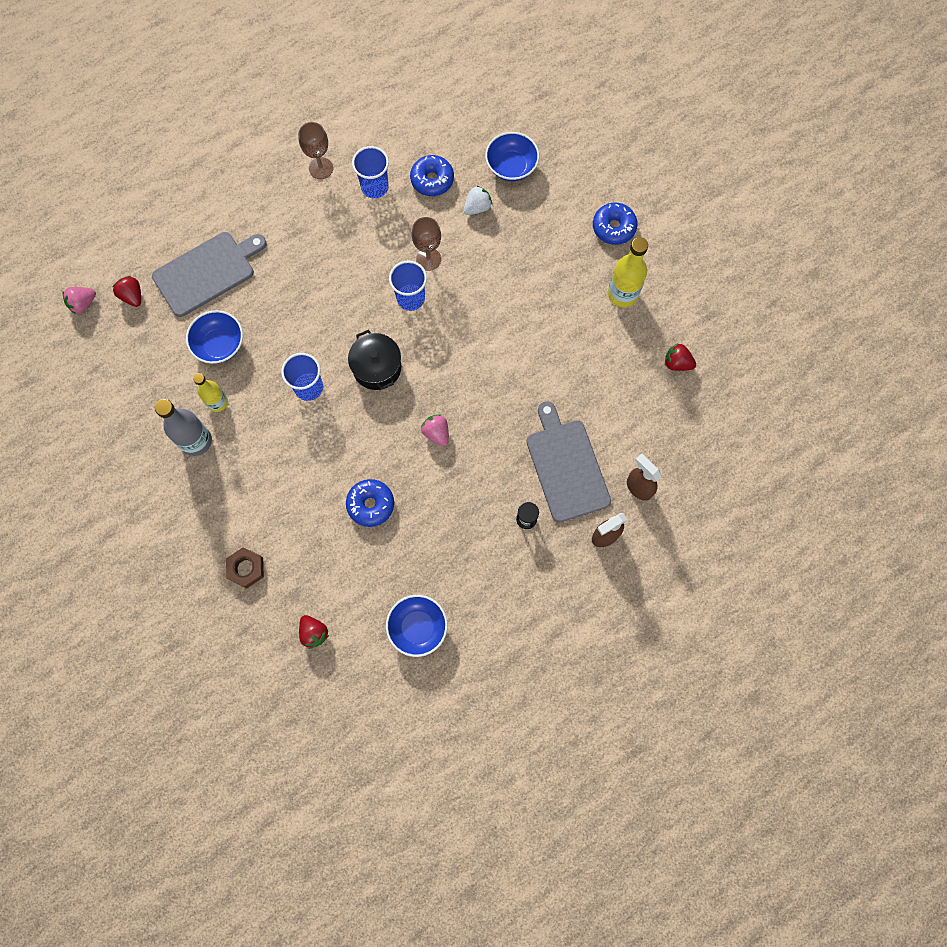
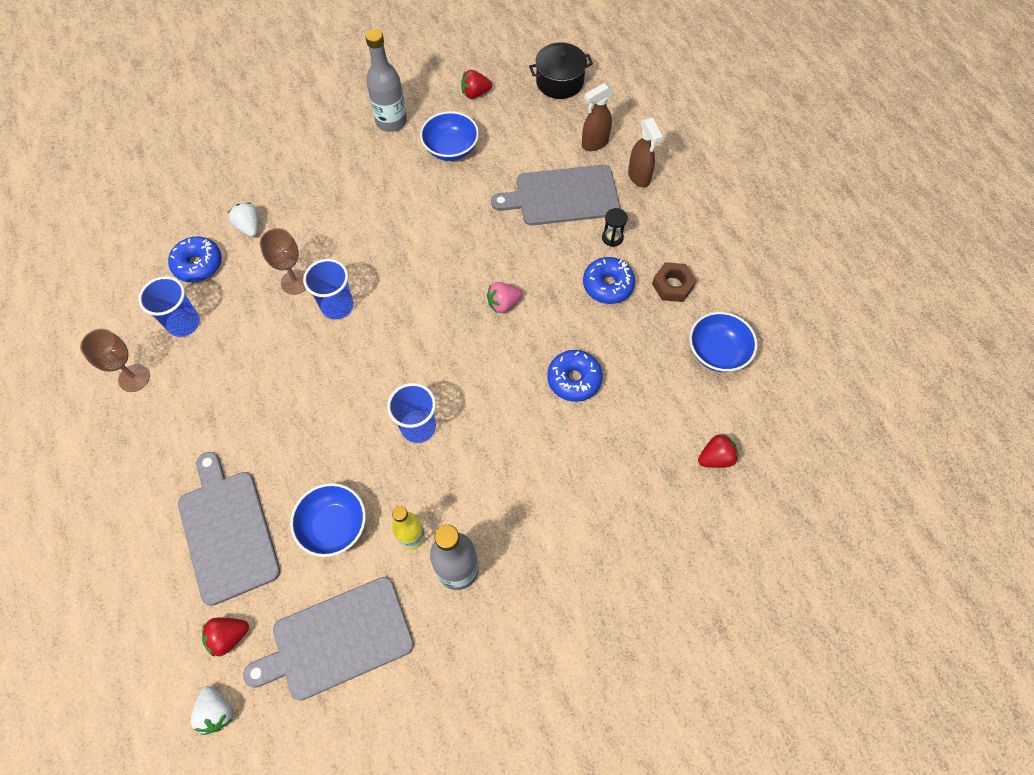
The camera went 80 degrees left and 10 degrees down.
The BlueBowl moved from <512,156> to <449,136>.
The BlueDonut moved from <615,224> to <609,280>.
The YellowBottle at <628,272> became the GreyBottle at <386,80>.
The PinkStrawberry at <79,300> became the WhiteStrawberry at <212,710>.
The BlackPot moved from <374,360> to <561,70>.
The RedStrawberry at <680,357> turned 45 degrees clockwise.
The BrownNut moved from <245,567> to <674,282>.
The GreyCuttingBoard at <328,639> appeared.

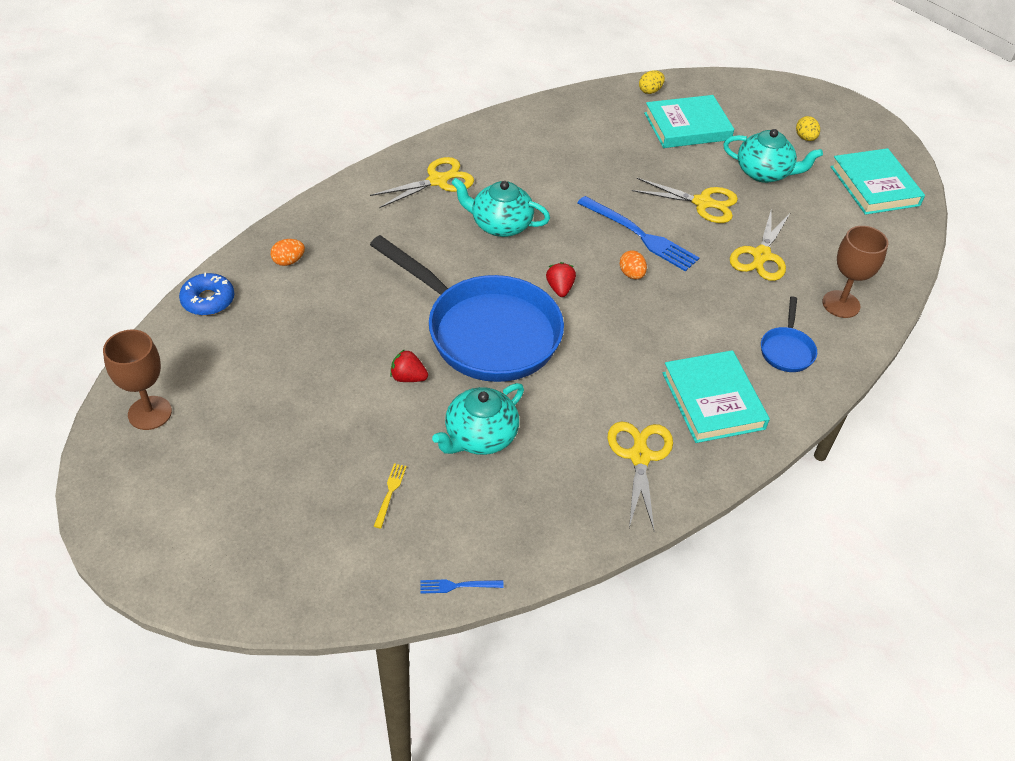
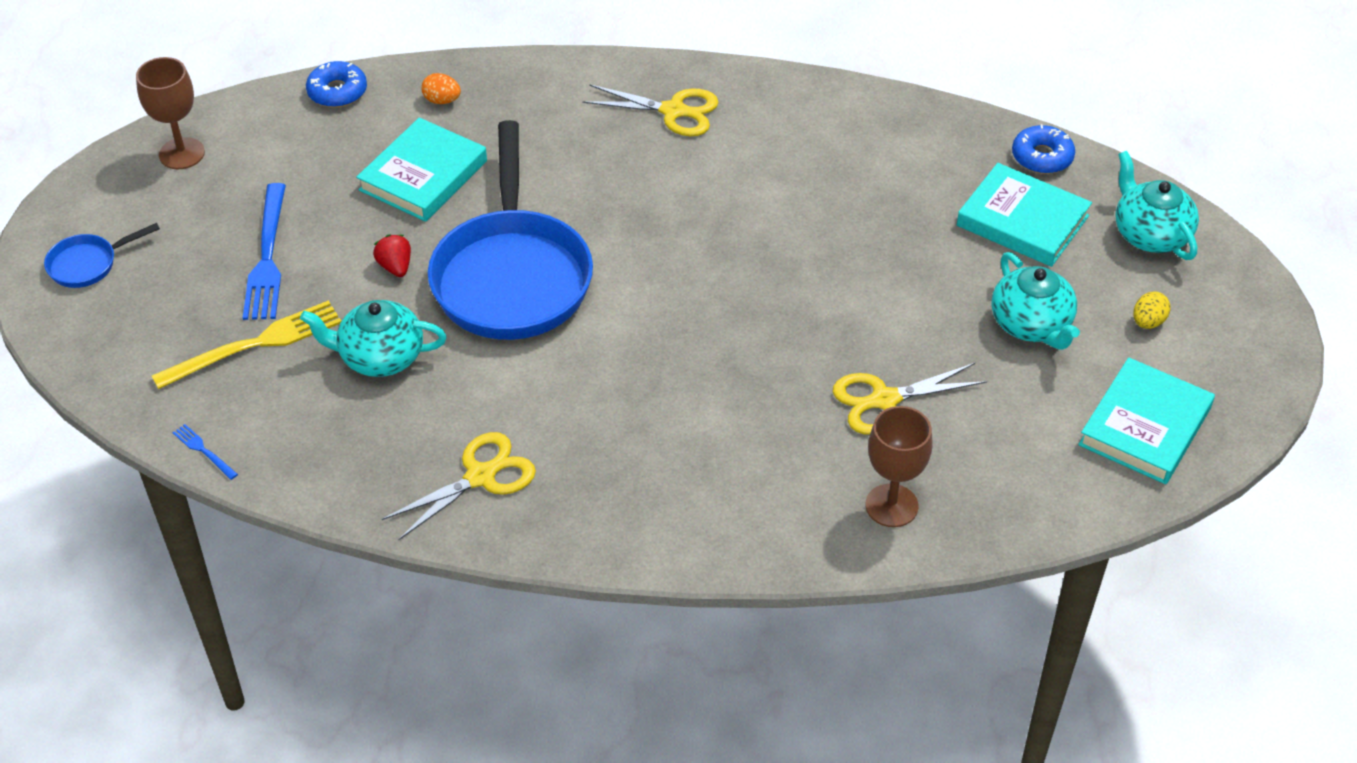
The camera went 50 degrees right and 0 degrees up.
The YellowEgg at <652,82> was replaced by the BlueDonut at <1043,149>.
The TurquoiseTeapot moved from <500,207> to <1157,205>.
The YellowScissors at <685,200> disappeared.
The BlueFork moved from <638,234> to <264,251>.
The OrangeEgg at <633,264> disappeared.
The RedStrawberry at <561,279> disappeared.
The BluePan moved from <789,334> to <102,255>.
The TurquoiseBook moved from <716,396> to <421,170>.
The YellowFork at <390,495> changed to 2.22 times the size.

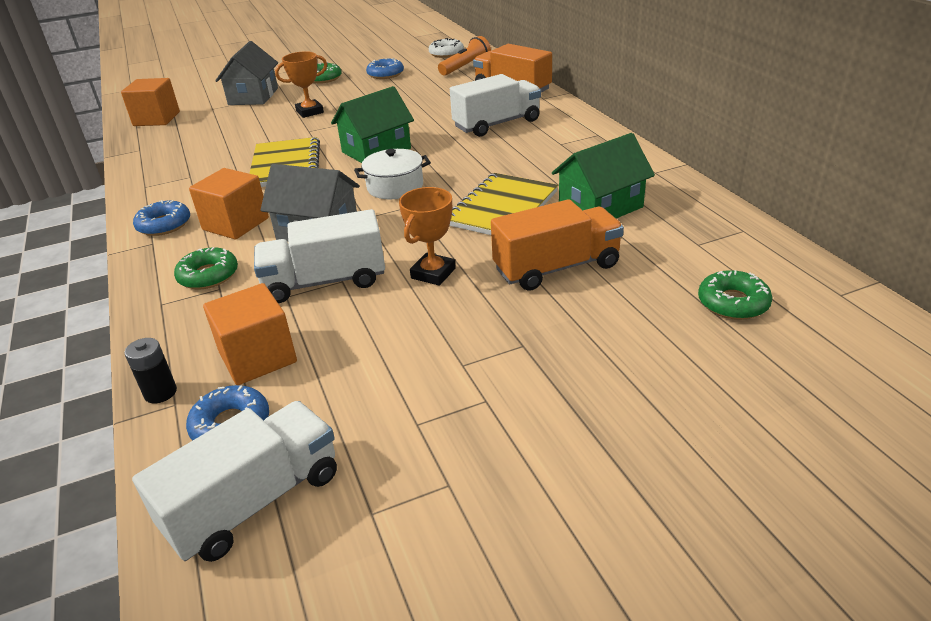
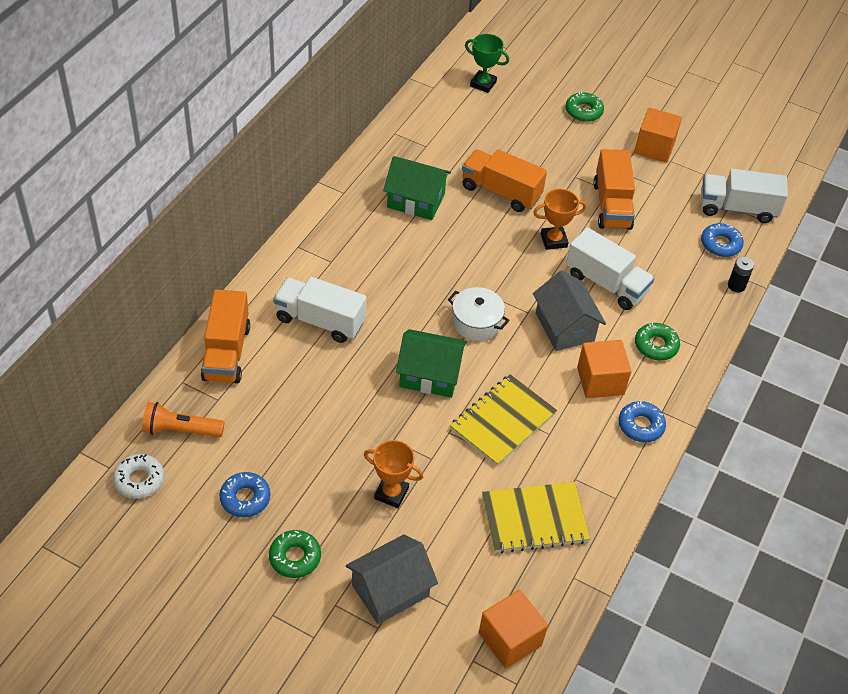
The camera went 135 degrees left and 15 degrees up.
The YellowNotebook moved from <503,204> to <536,518>.
The GreenDonut moved from <735,295> to <584,106>.
The OrangeCube moved from <250,334> to <658,135>.
The GreenTrophy at <487,63> appeared.
The OrangeTruck at <614,189> appeared.

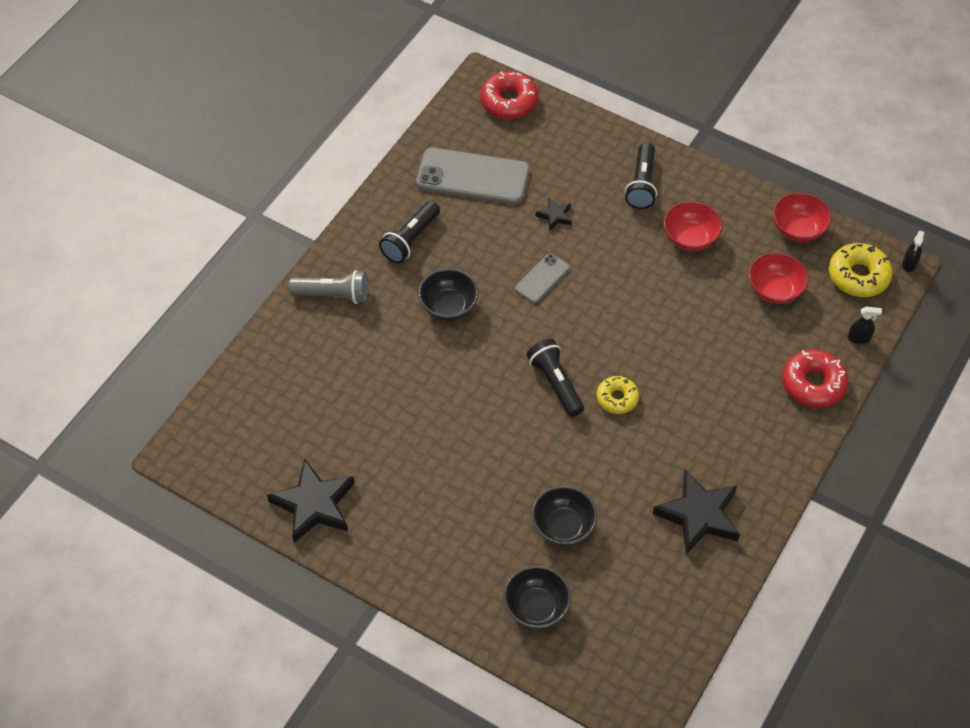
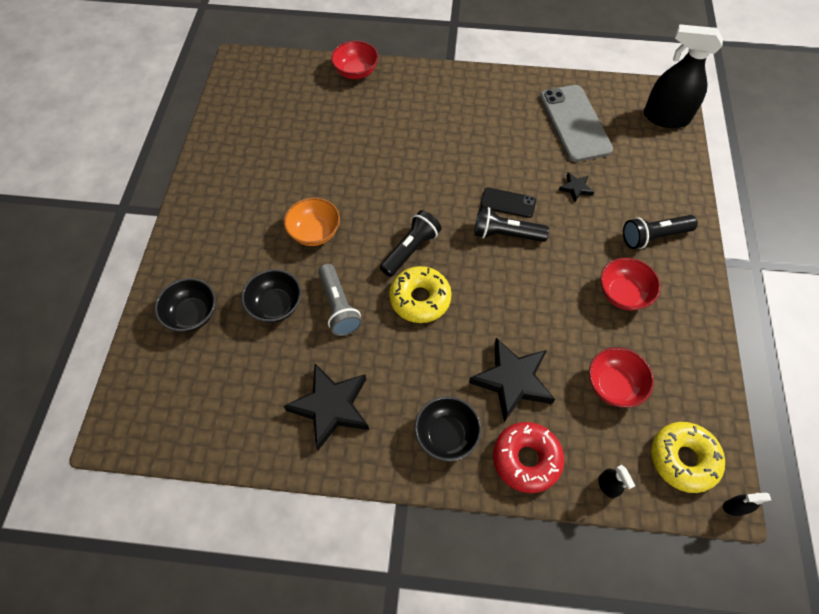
The camera went 65 degrees right and 5 degrees up.
The RedDonut at <509,95> was replaced by the BlackSprayBottle at <683,76>.
The RedBowl moved from <802,217> to <355,60>.
The BlackFlashlight moved from <409,232> to <512,224>.
The GreyPhone at <542,278> became the BlackPhone at <508,202>.
The BlackBowl moved from <448,294> to <448,428>.
The GreyFlashlight moved from <328,287> to <340,300>.
The YellowDonut at <618,395> changed to 1.55 times the size.
The BlackStar moved from <311,500> to <512,380>.
The OrangeBowl at <312,222> appeared.

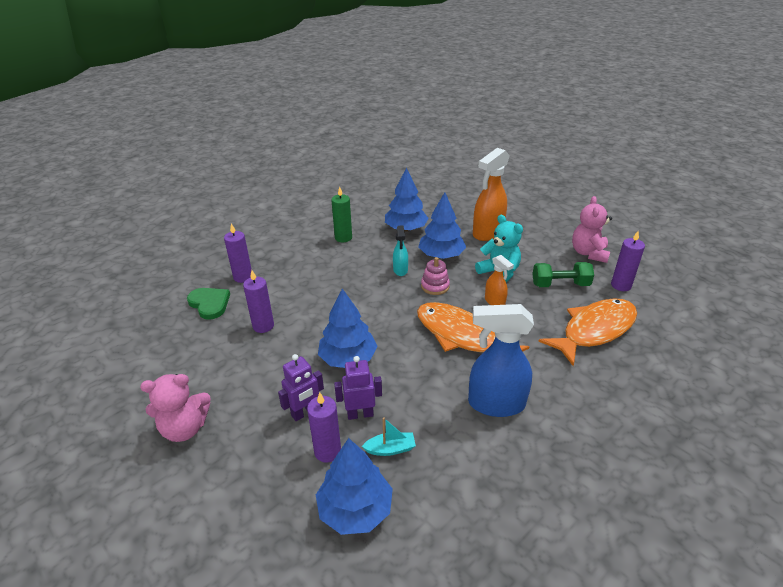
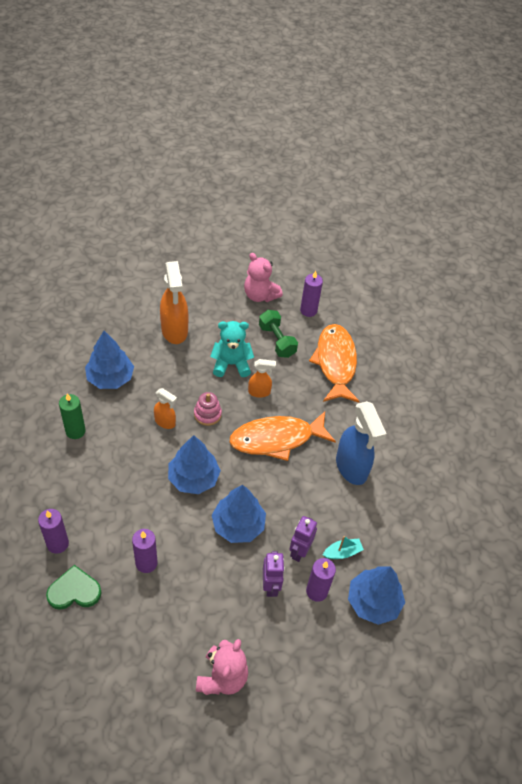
The camera went 60 degrees left and 15 degrees up.
The BlueTree moved from <442,225> to <194,464>.
The TurquoiseSprayBottle at <400,250> became the OrangeSprayBottle at <165,408>.
The GreenDumbbell at <563,274> turned 60 degrees counterclockwise.
The BlueSprayBottle at <501,360> turned 60 degrees counterclockwise.
The TurquoiseBoat at <389,436> turned 45 degrees clockwise.

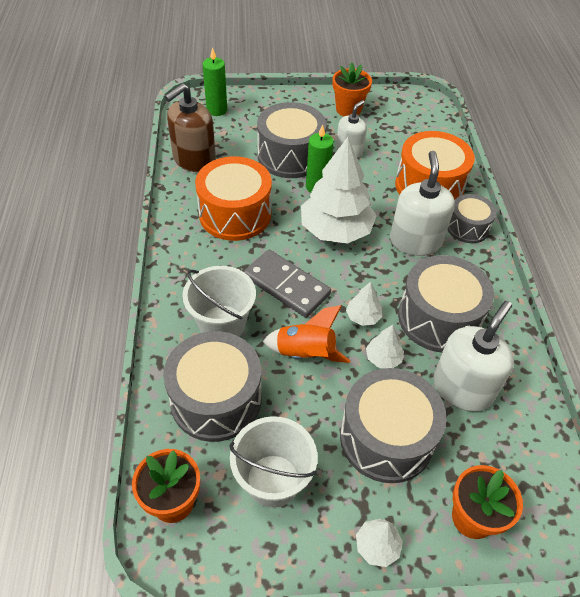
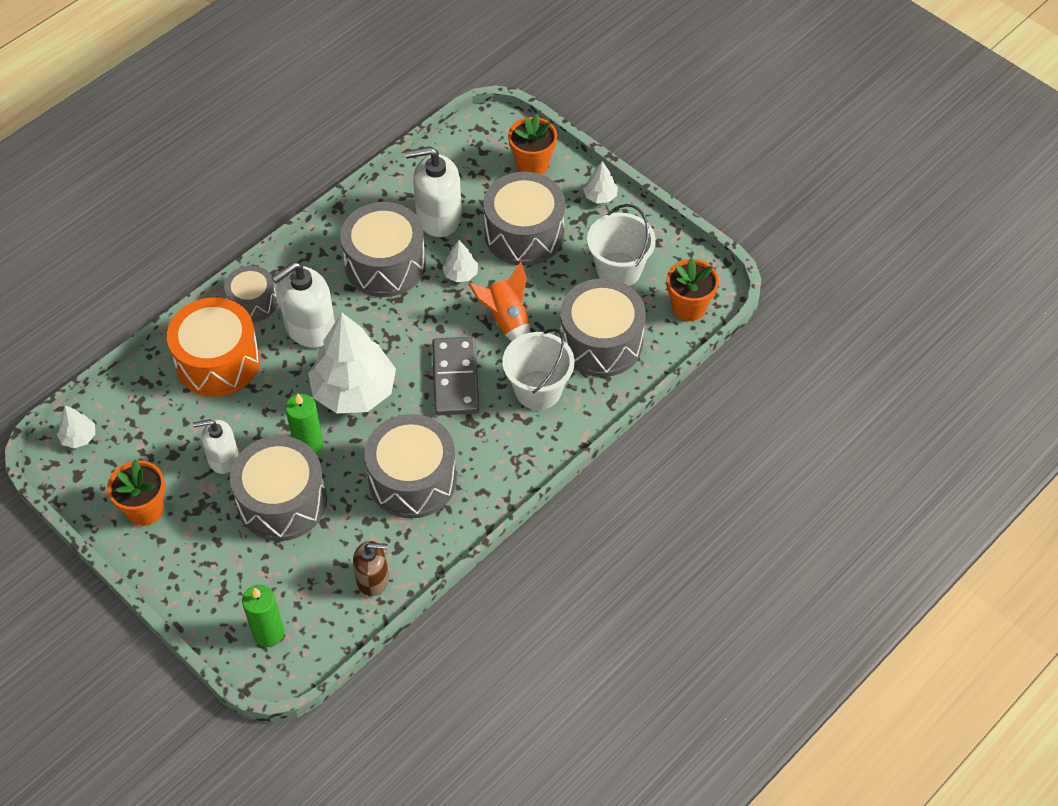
The camera went 130 degrees left and 5 degrees up.
The BrownSoapDispenser at <190,127> changed to 0.62 times the size.
The OrangeDrum at <233,198> became the GreyDrum at <410,466>.
The WhiteTree moved from <364,304> to <76,427>.

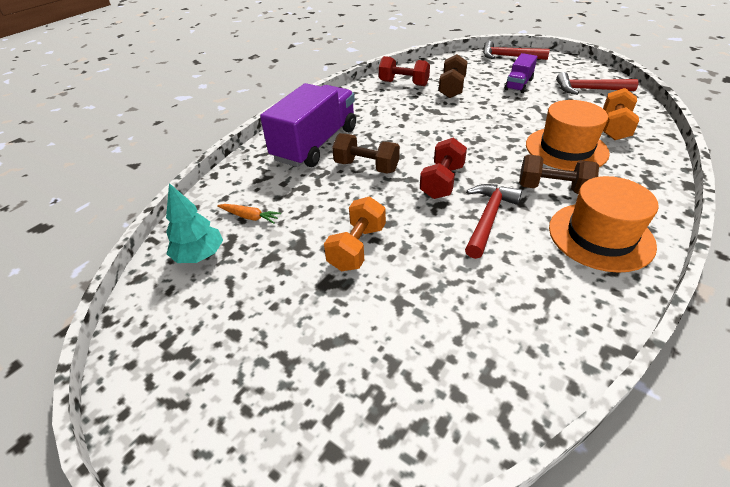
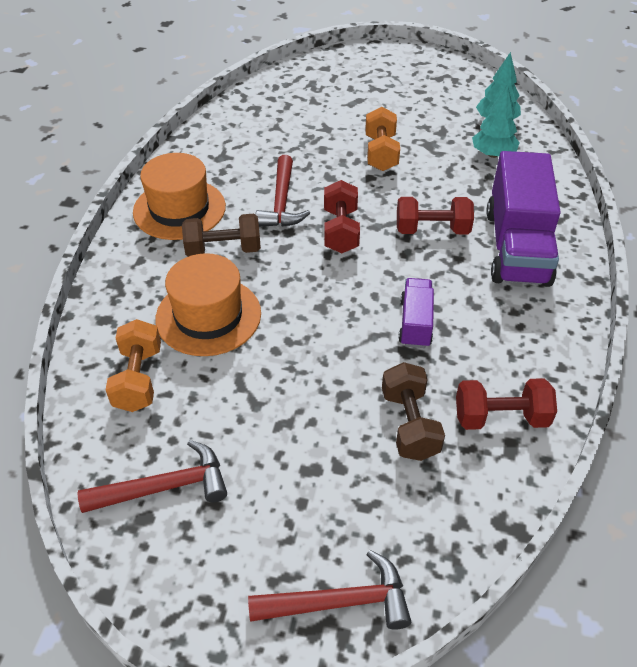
The camera went 155 degrees right and 5 degrees up.
The PurpleTruck moved from <521,73> to <416,313>.
The BrownDumbbell at <366,153> became the RedDumbbell at <435,215>.
The OrangeCarrot at <249,214> was replaced by the TurquoiseTree at <495,121>.

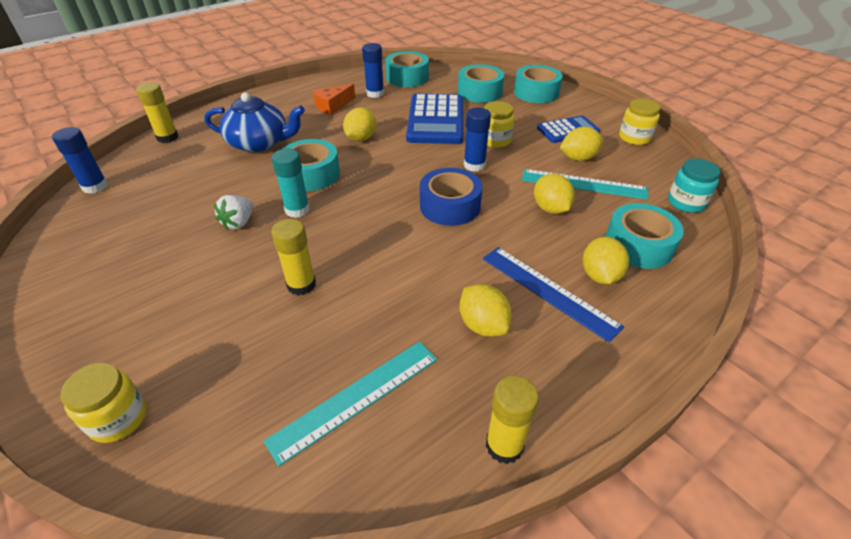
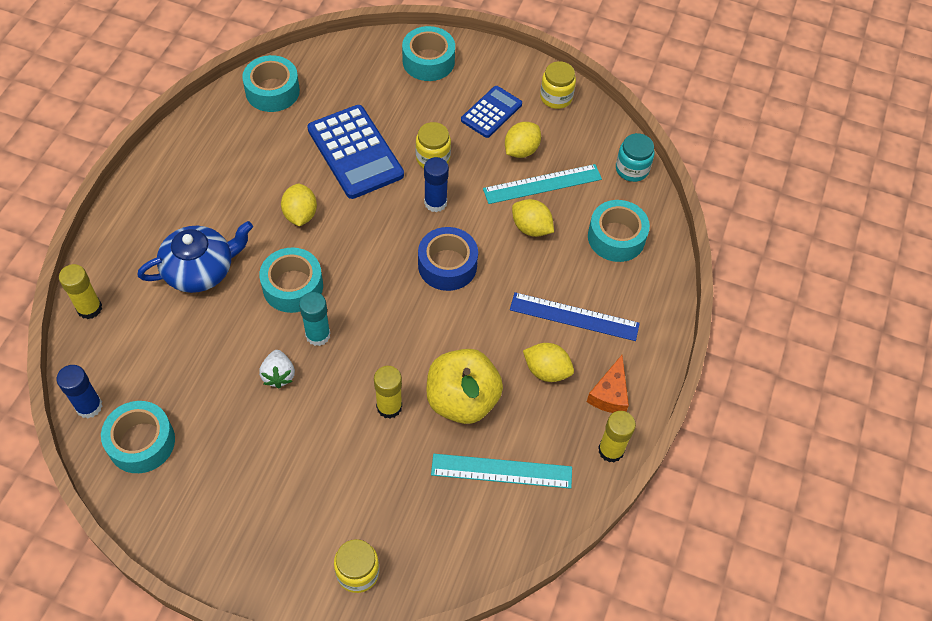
The camera went 35 degrees left and 15 degrees up.
The BlueGlueStick at <373,70> disappeared.
The TurquoiseTape moved from <481,83> to <138,437>.
The OrangeCheese moved from <333,99> to <608,384>.
The YellowLemon at <606,260> disappeared.
The TurquoiseRuler at <350,403> turned 75 degrees clockwise.
The YellowApple at <464,386> appeared.

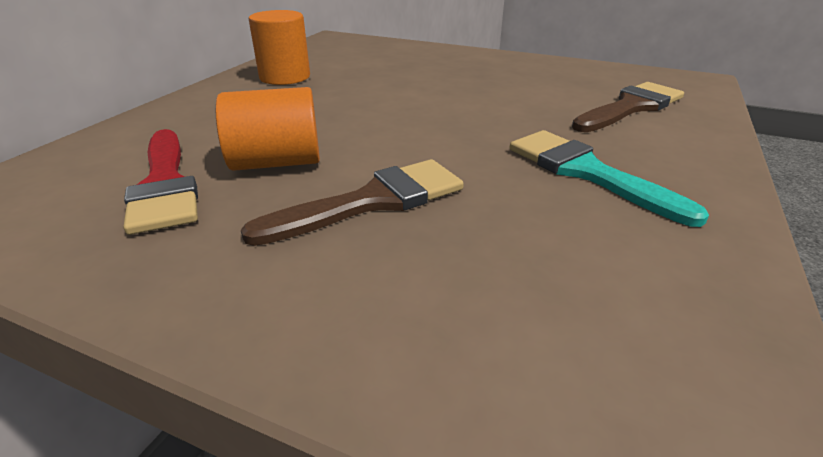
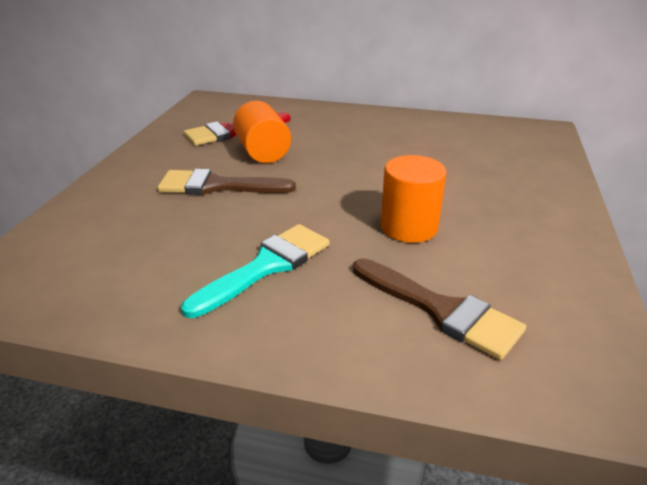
The camera went 80 degrees right and 0 degrees up.
The OrangeCylinder moved from <279,47> to <413,199>.
The BrownBrush at <352,202> turned 135 degrees clockwise.

